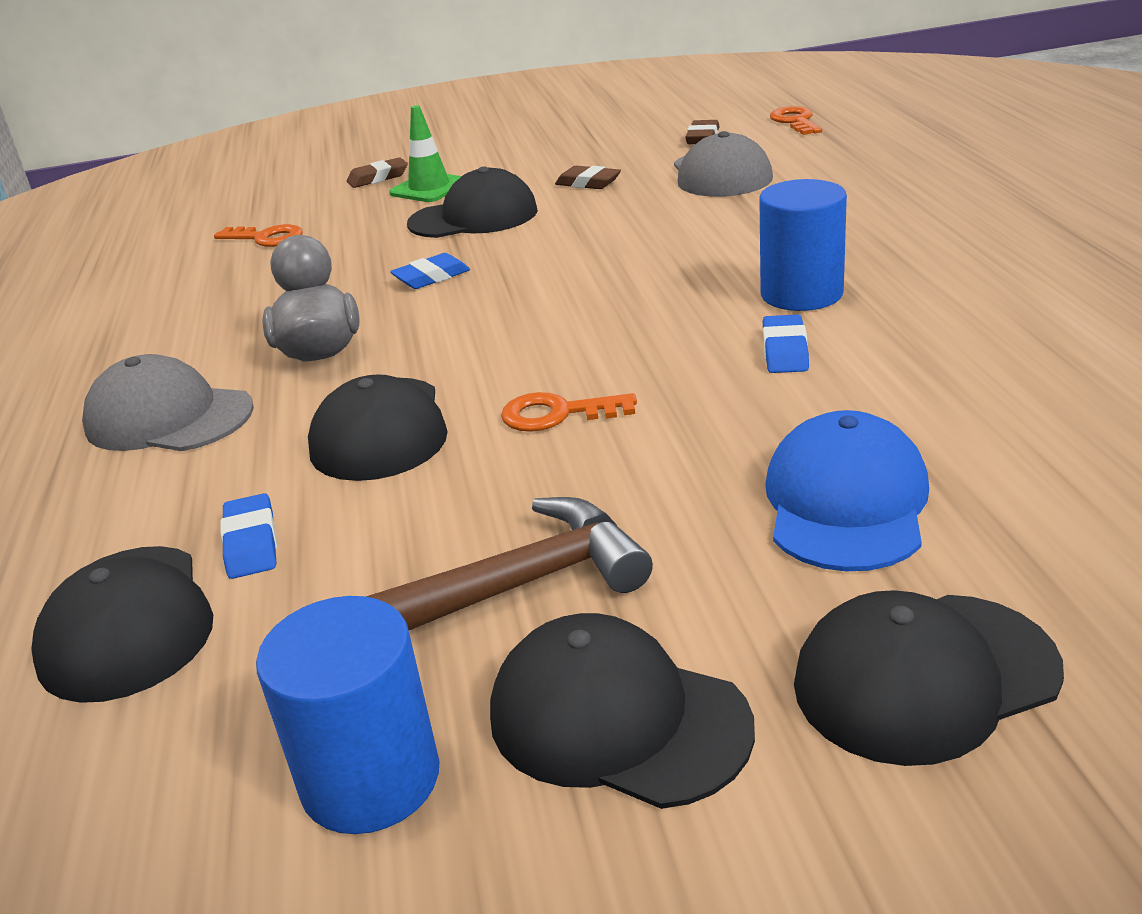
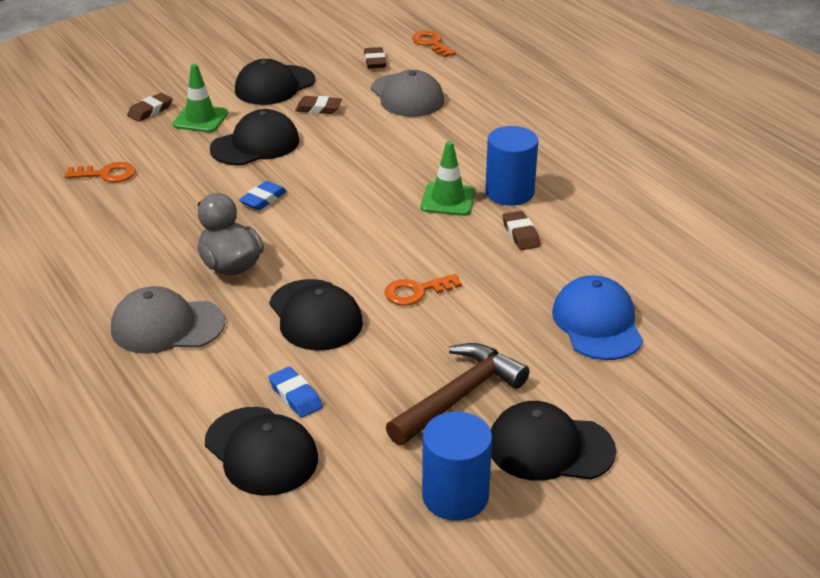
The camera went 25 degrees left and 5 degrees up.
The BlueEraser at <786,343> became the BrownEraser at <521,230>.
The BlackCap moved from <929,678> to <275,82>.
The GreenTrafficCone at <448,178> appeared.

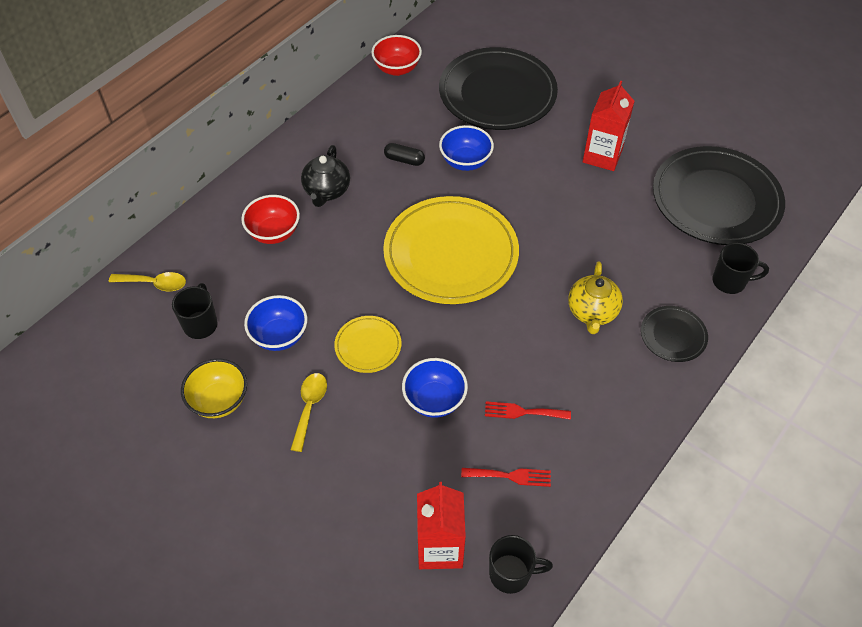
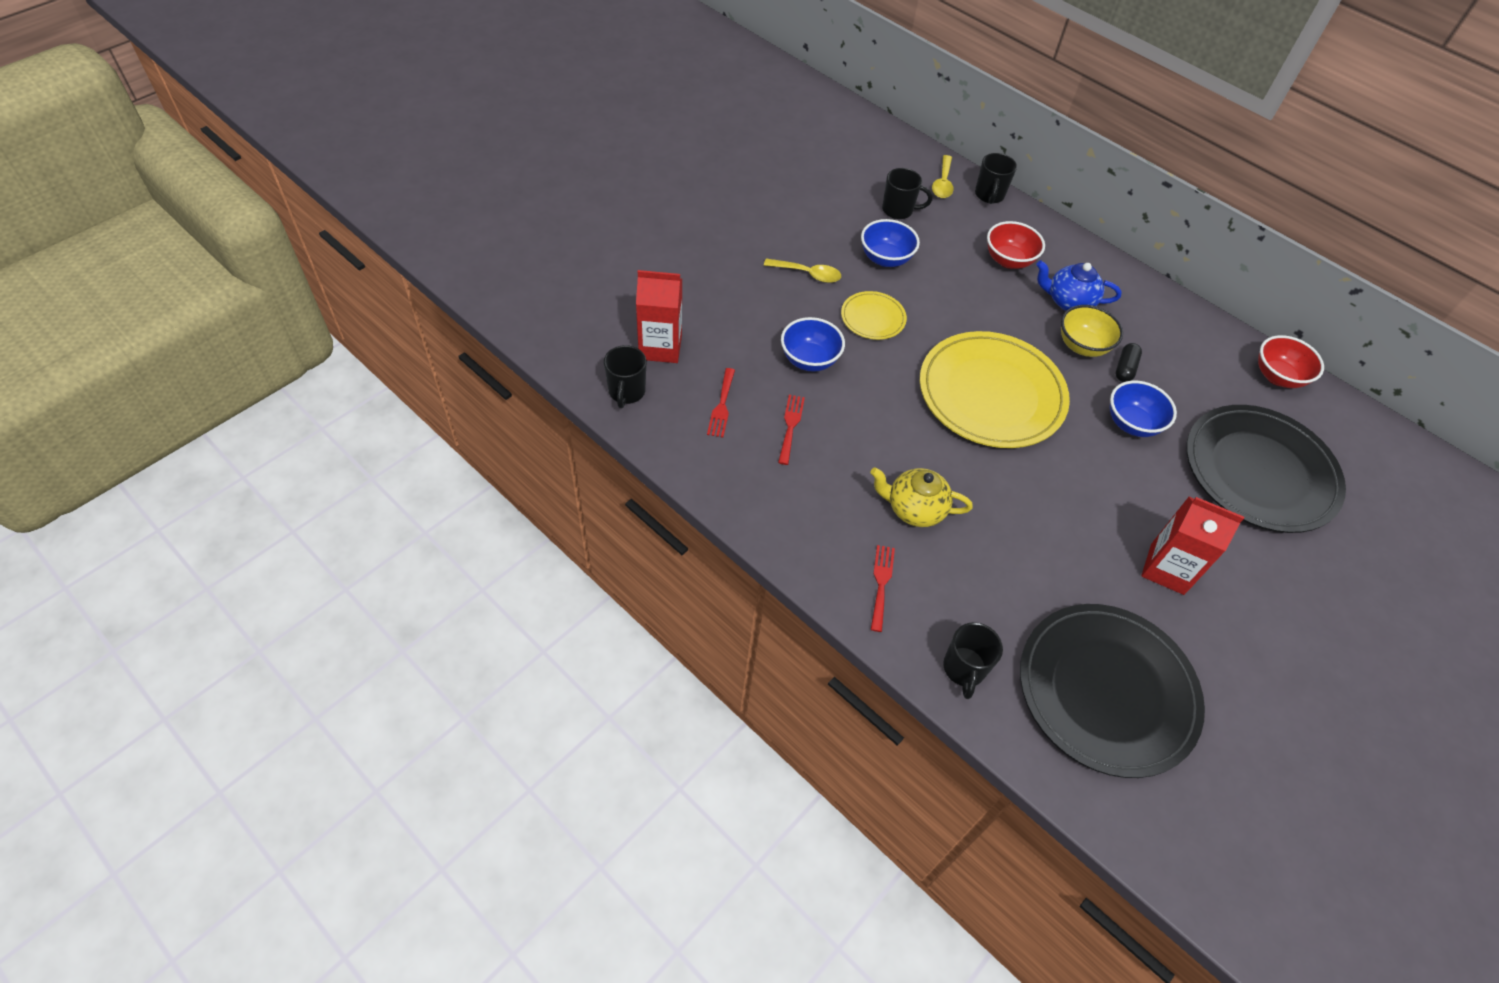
The camera went 90 degrees right and 0 degrees up.
The BlackTeapot at <325,176> became the BlueTeapot at <1079,285>.
The BlackPlate at <674,334> was replaced by the RedFork at <883,588>.
The YellowBowl moved from <214,388> to <1092,331>.
The BlackMug at <996,178> appeared.

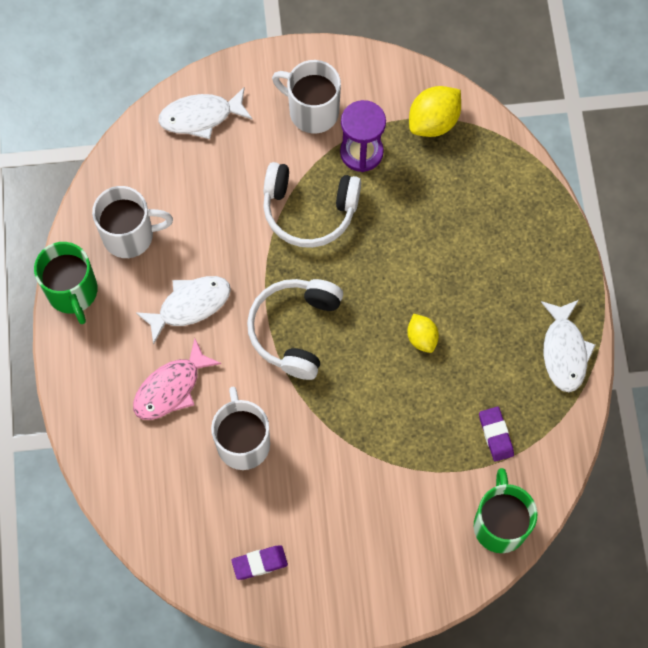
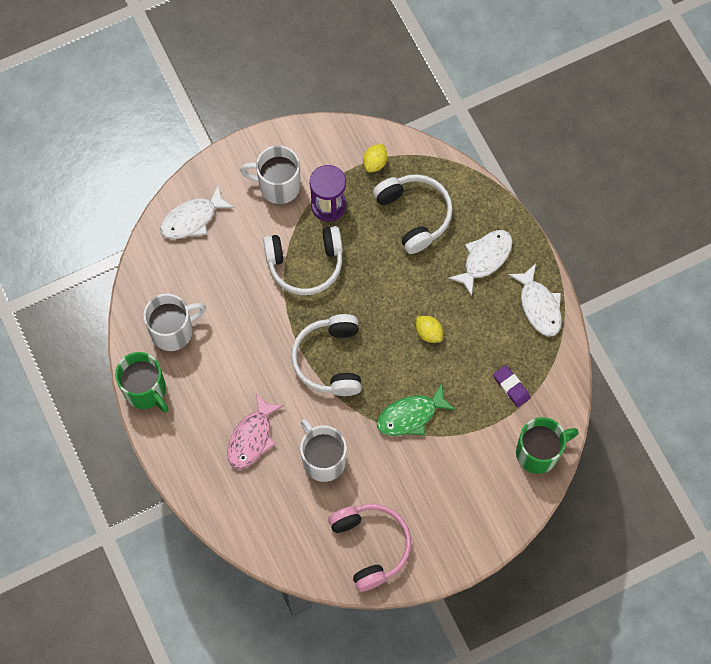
The camera went 20 degrees left and 0 degrees up.
The YellowLemon at <435,111> changed to 0.62 times the size.
The WhiteFish moved from <183,310> to <480,263>.
The GreenMug at <506,510> turned 90 degrees clockwise.
The PurpleEraser at <259,562> was replaced by the PinkHeadphones at <369,548>.
The WhiteHeadphones at <413,214> appeared.
The GreenFish at <416,409> appeared.

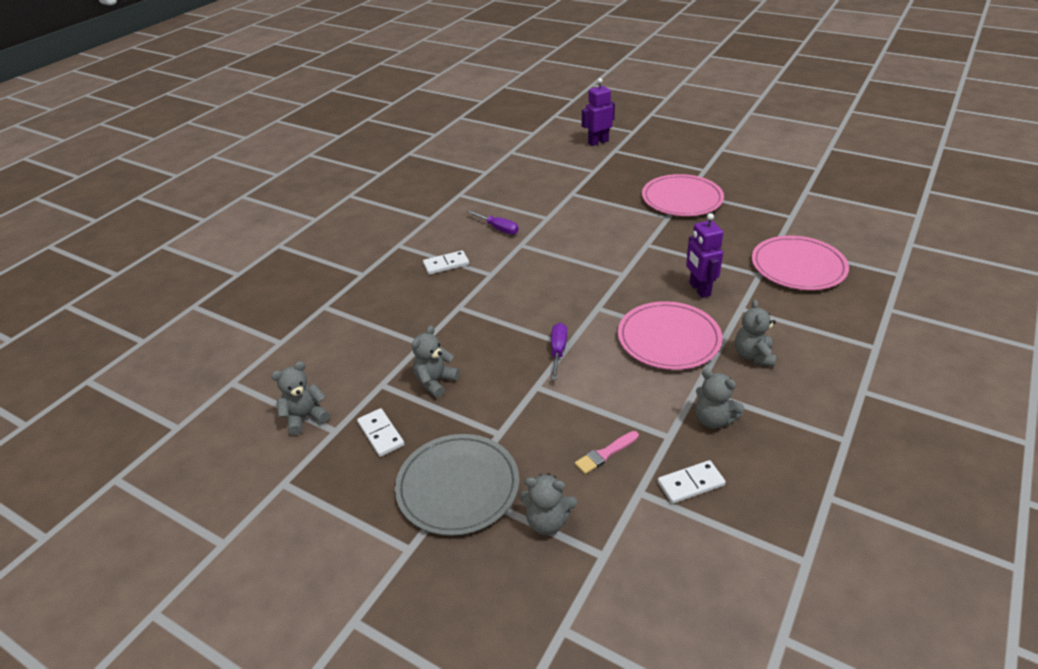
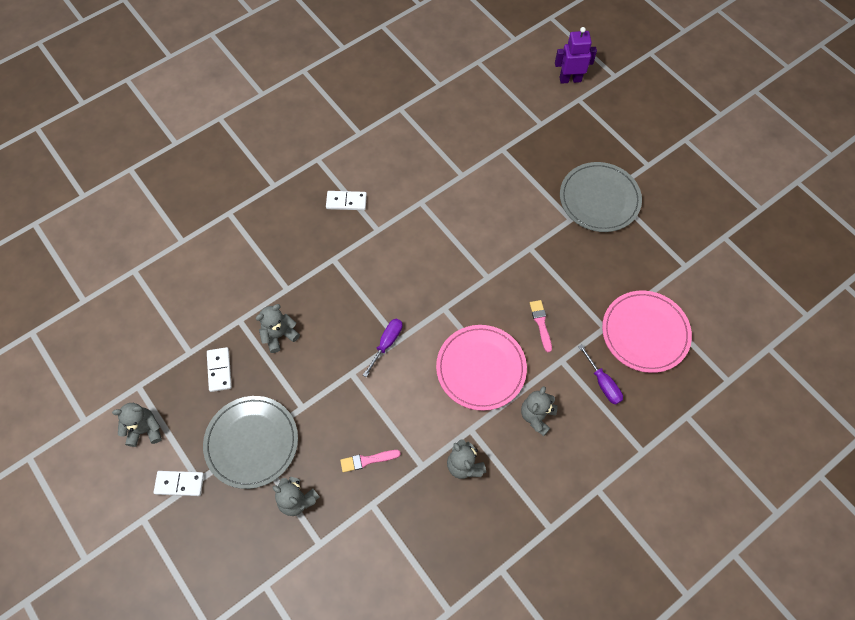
The camera went 20 degrees right and 25 degrees up.
The PinkPlate at <683,195> became the GreyPlate at <601,197>.
The PurpleScrewdriver moved from <493,222> to <600,375>.
The PurpleRobot at <704,255> was replaced by the PinkBrush at <541,326>.
The GreyTeddyBear moved from <300,398> to <137,425>.
The WhiteDomino moved from <691,482> to <179,483>.

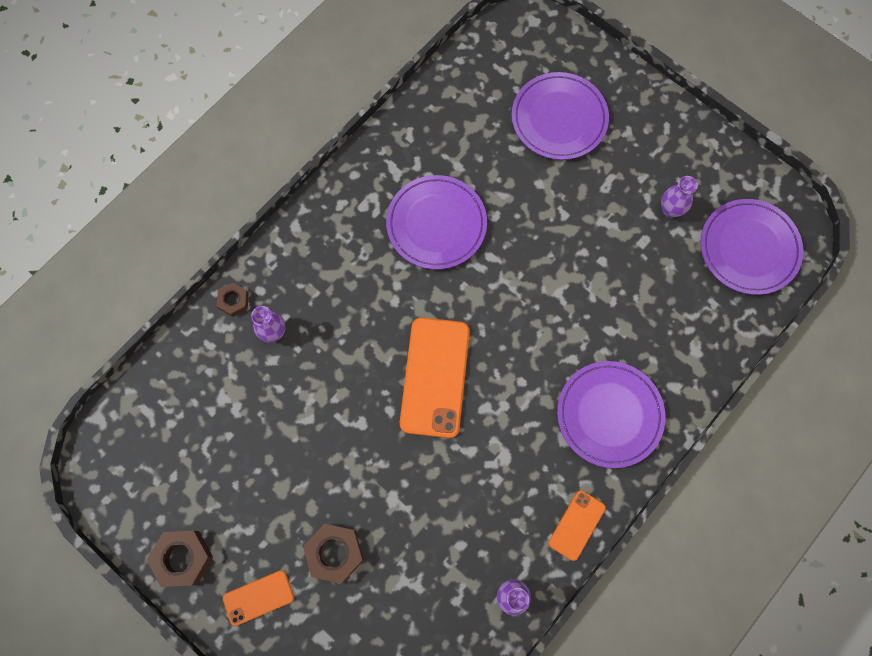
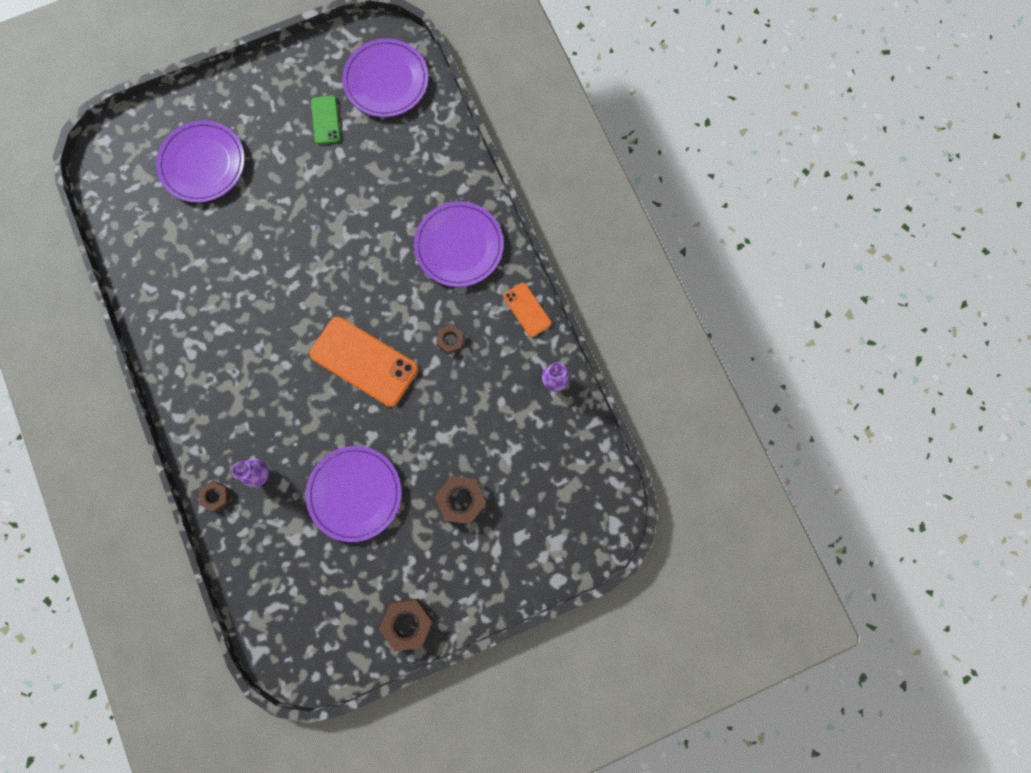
The camera went 65 degrees left and 5 degrees up.
The PurplePlate moved from <436,222> to <353,494>.
The PurpleVase at <679,197> was replaced by the GreenPhone at <325,120>.
The OrangePhone at <258,598> disappeared.
The BrownNut at <450,339> appeared.

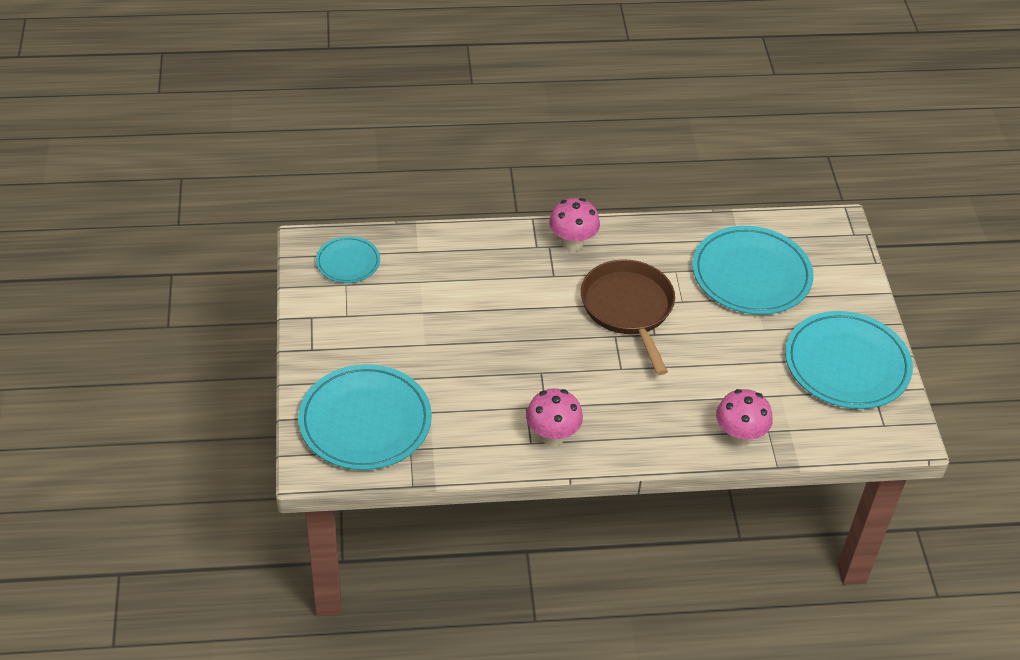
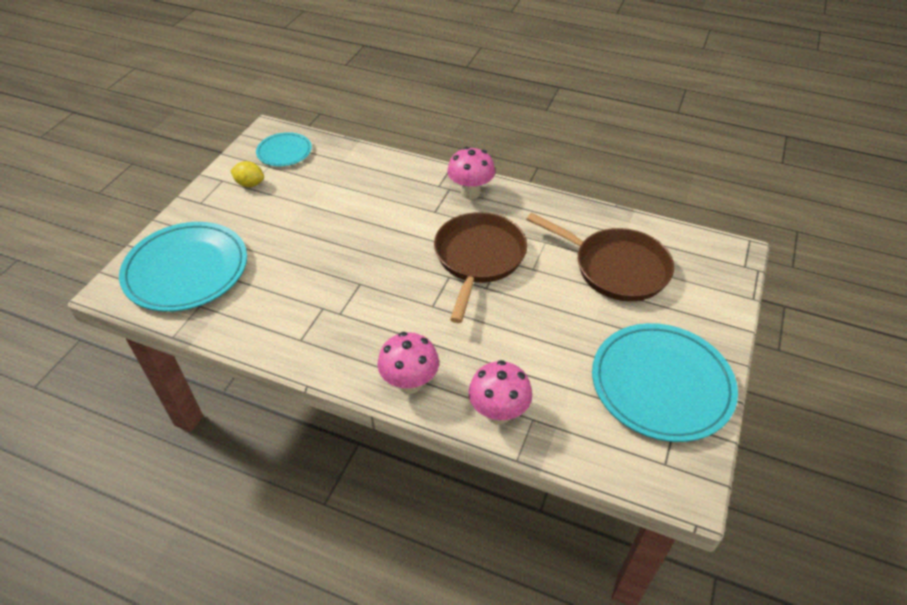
The camera went 30 degrees right and 0 degrees up.
The TurquoisePlate at <753,270> was replaced by the BrownPan at <600,257>.
The PinkMushroom moved from <554,417> to <408,363>.
The YellowLemon at <247,174> appeared.

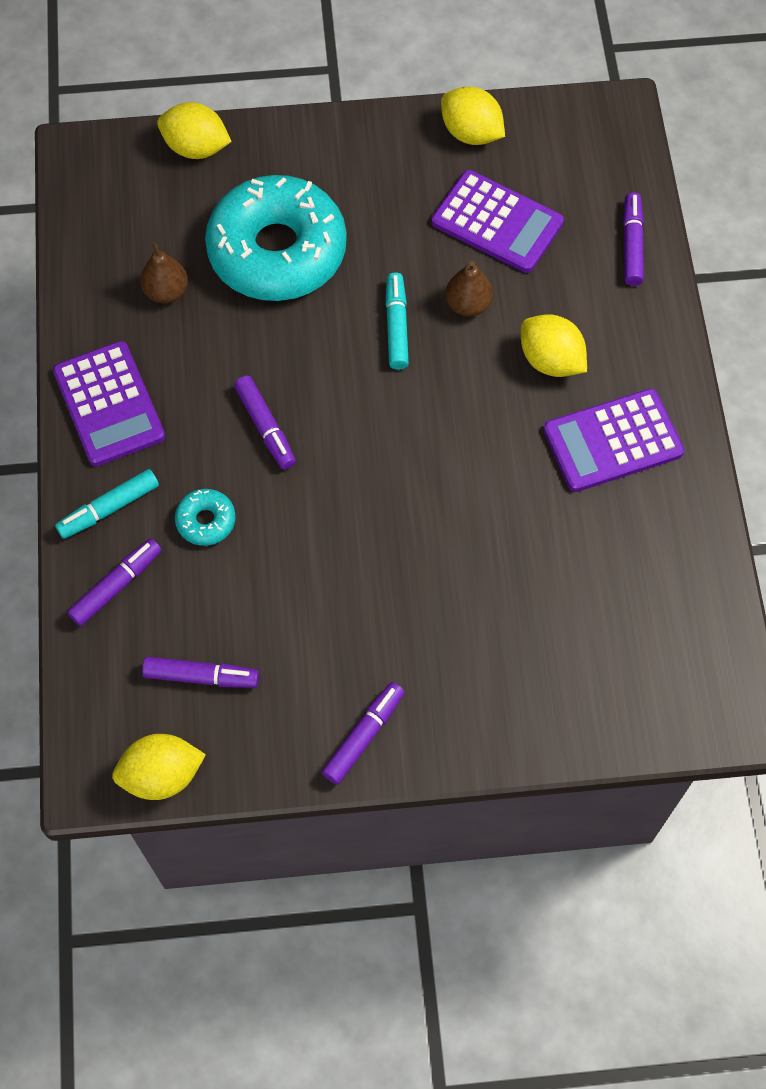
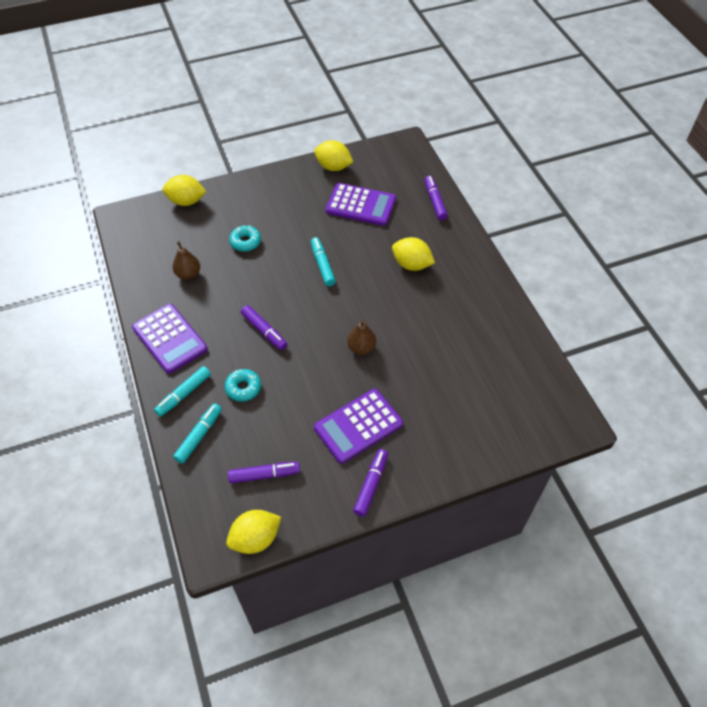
The camera went 15 degrees left and 10 degrees down.
The TurquoiseDonut at <276,238> changed to 0.40 times the size.
The BrownPear moved from <469,289> to <361,337>.
The PurpleCalculator moved from <613,440> to <358,426>.
The PurpleMarker at <114,582> became the TurquoiseMarker at <197,433>.

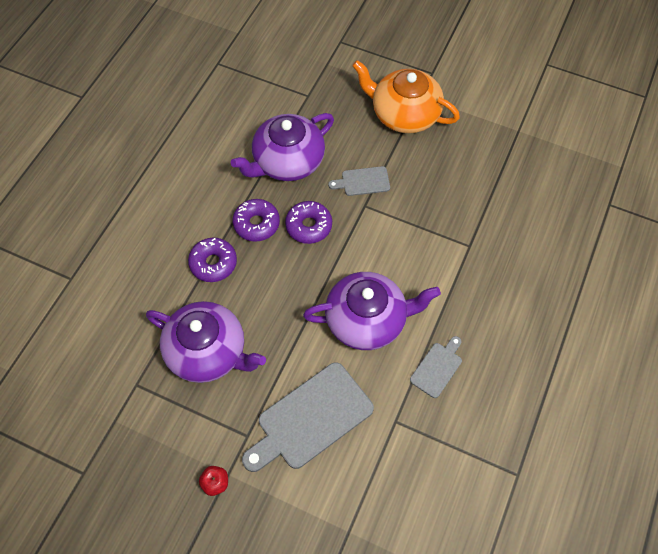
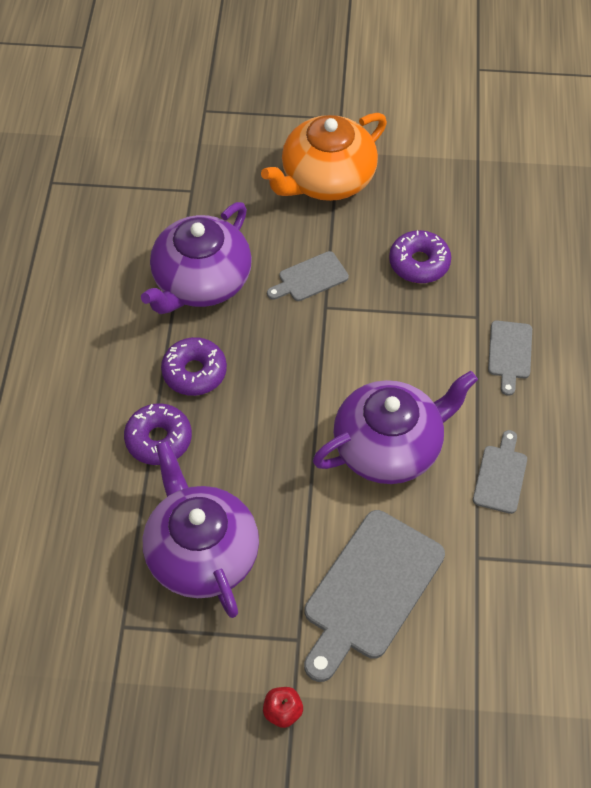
The camera went 20 degrees left and 5 degrees down.
The OrangeTeapot at <406,96> turned 45 degrees counterclockwise.
The PurpleDonut moved from <308,222> to <420,256>.
The PurpleTeapot at <206,342> turned 120 degrees counterclockwise.
The GreyCuttingBoard at <510,358> appeared.

